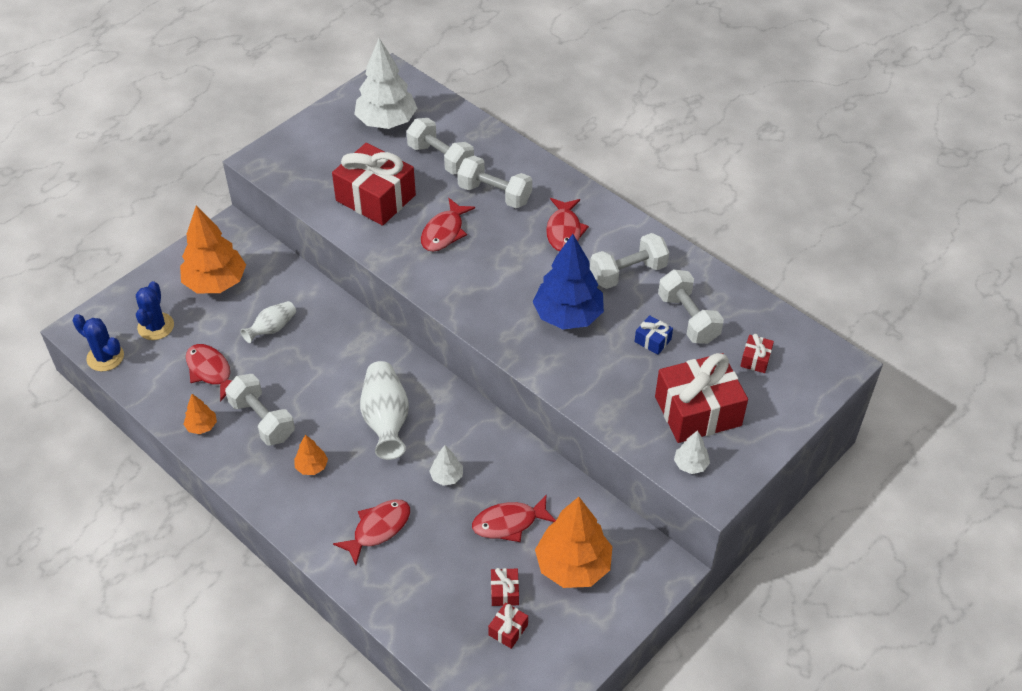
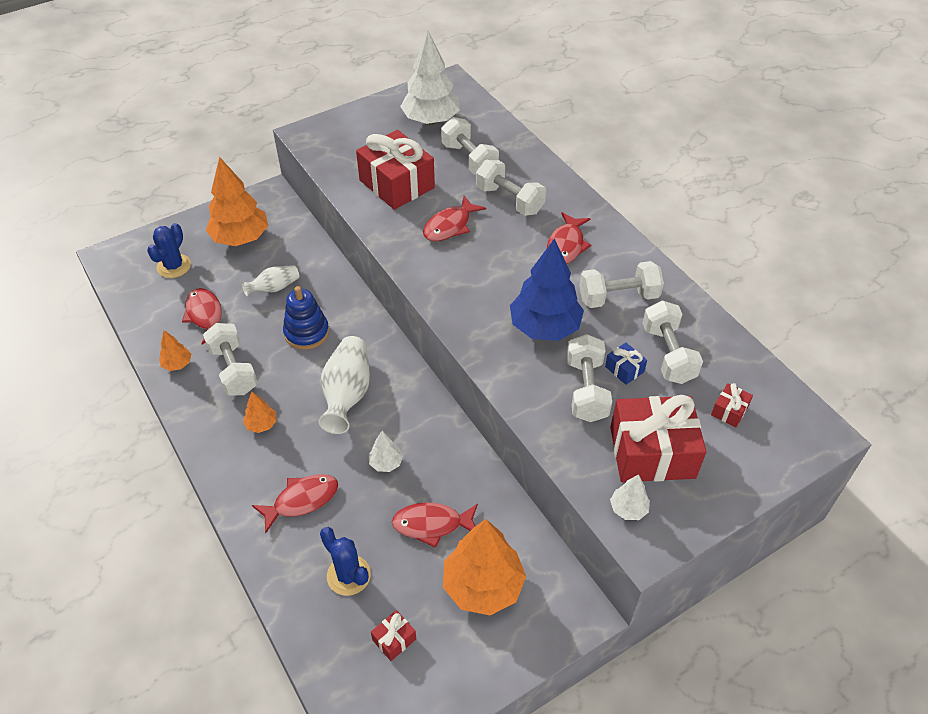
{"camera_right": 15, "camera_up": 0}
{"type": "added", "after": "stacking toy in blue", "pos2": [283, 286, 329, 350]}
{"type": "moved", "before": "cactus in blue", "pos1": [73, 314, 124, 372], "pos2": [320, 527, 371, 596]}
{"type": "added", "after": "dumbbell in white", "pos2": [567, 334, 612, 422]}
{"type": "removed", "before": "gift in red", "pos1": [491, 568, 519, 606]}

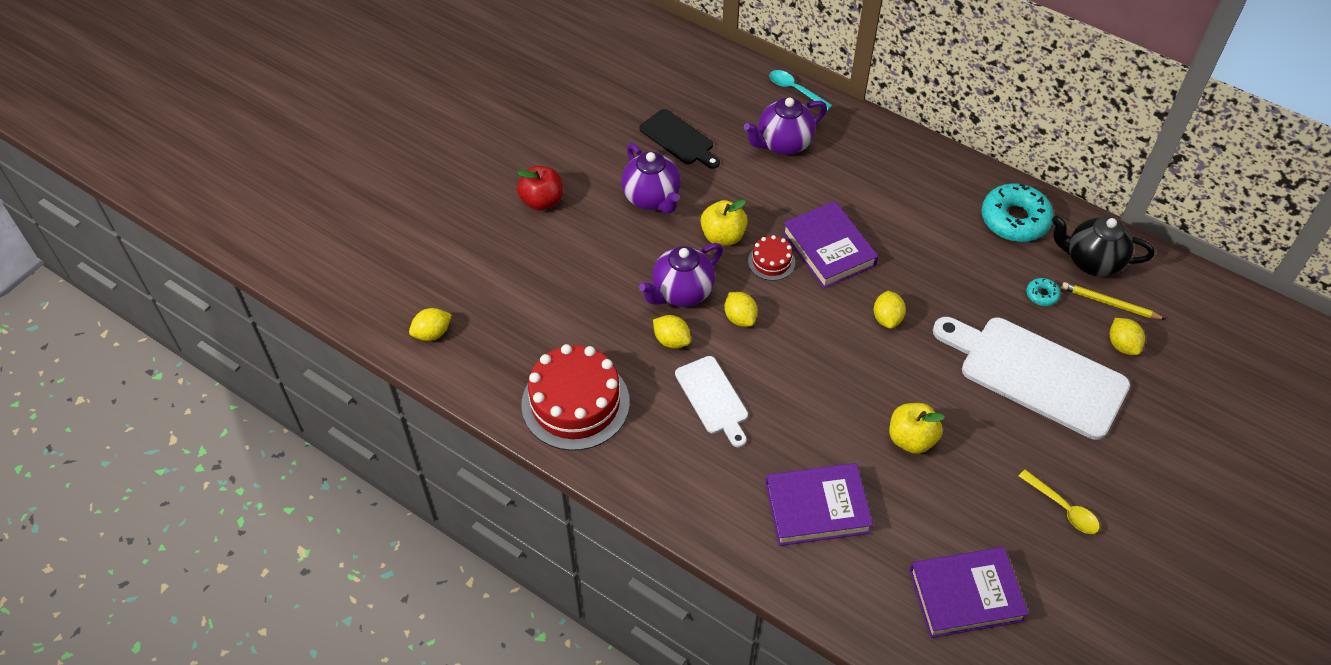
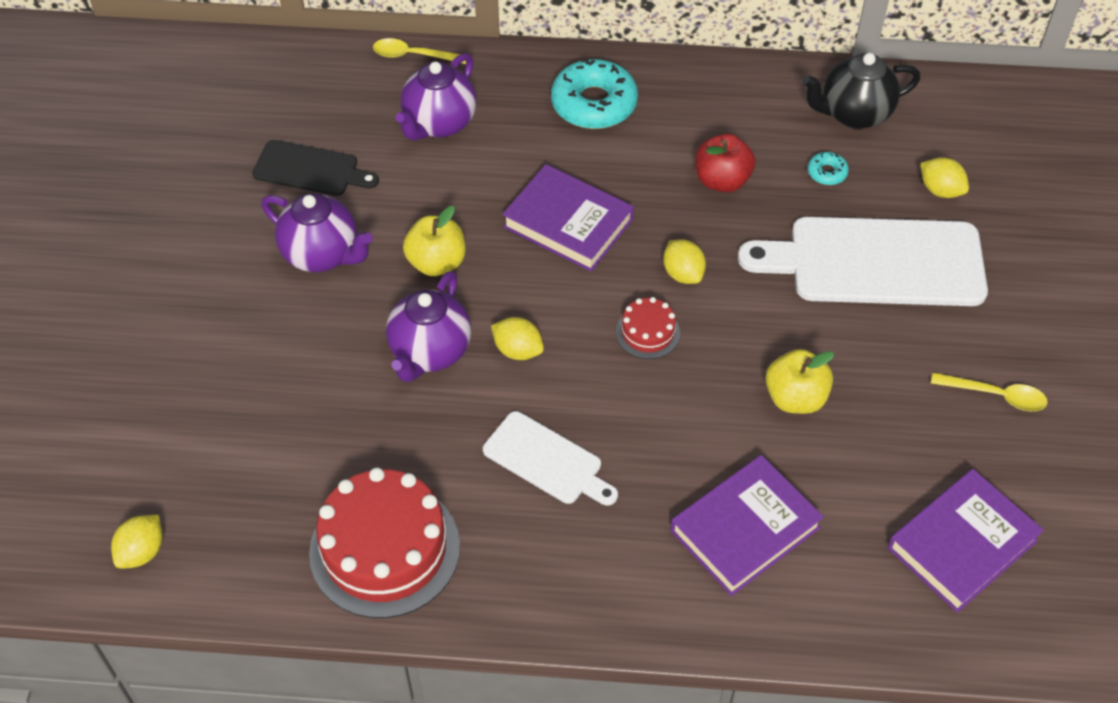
{"camera_right": -30, "camera_up": 0}
{"type": "recoloured", "before": "spoon in turquoise", "after": "spoon in yellow", "pos1": [769, 70, 833, 110], "pos2": [373, 38, 466, 64]}
{"type": "moved", "before": "donut in turquoise", "pos1": [981, 183, 1054, 242], "pos2": [551, 59, 638, 129]}
{"type": "moved", "before": "cake in red", "pos1": [748, 235, 795, 281], "pos2": [616, 297, 680, 359]}
{"type": "moved", "before": "apple in red", "pos1": [517, 166, 563, 210], "pos2": [695, 134, 755, 192]}
{"type": "removed", "before": "lemon in yellow", "pos1": [653, 315, 691, 349]}
{"type": "removed", "before": "pencil in yellow", "pos1": [1061, 282, 1166, 320]}

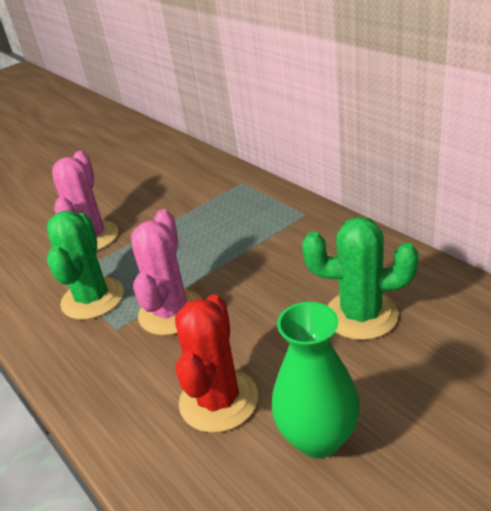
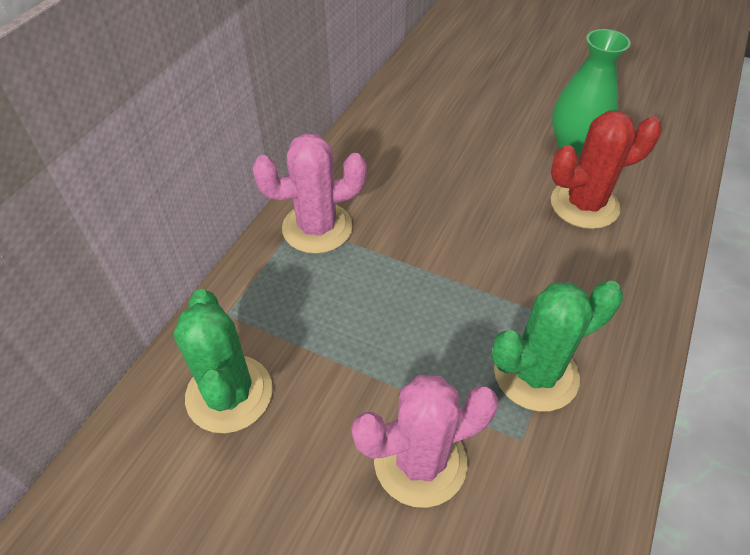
{"camera_right": -120, "camera_up": 15}
{"type": "moved", "before": "cactus in green", "pos1": [302, 217, 419, 340], "pos2": [174, 289, 273, 433]}
{"type": "moved", "before": "cactus in pink", "pos1": [131, 209, 201, 336], "pos2": [252, 133, 367, 254]}

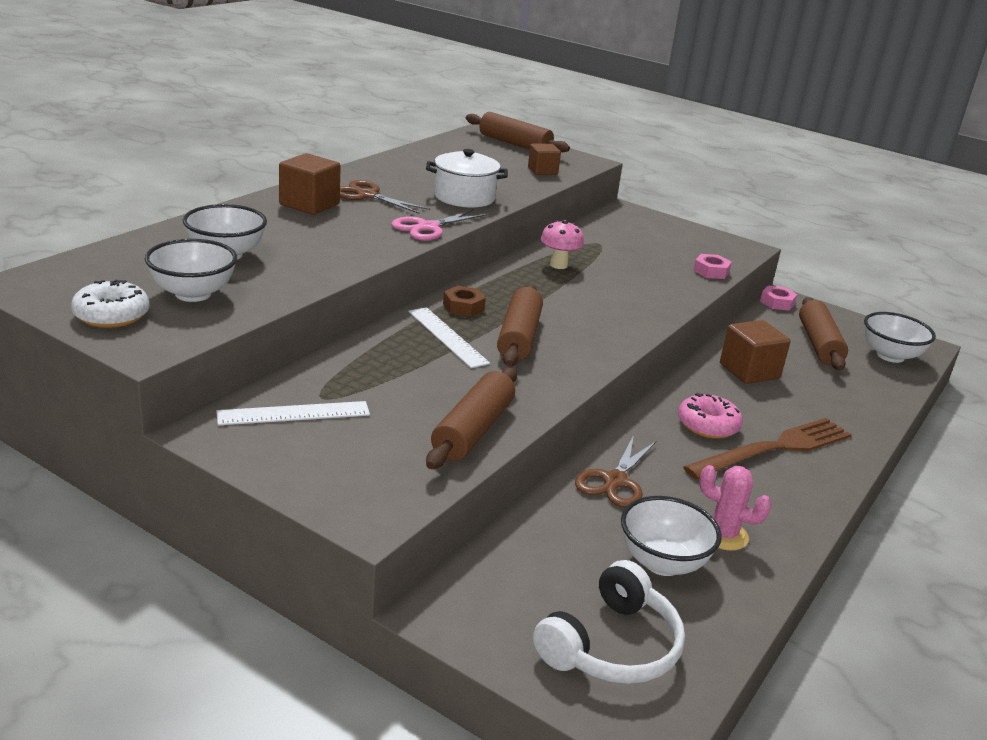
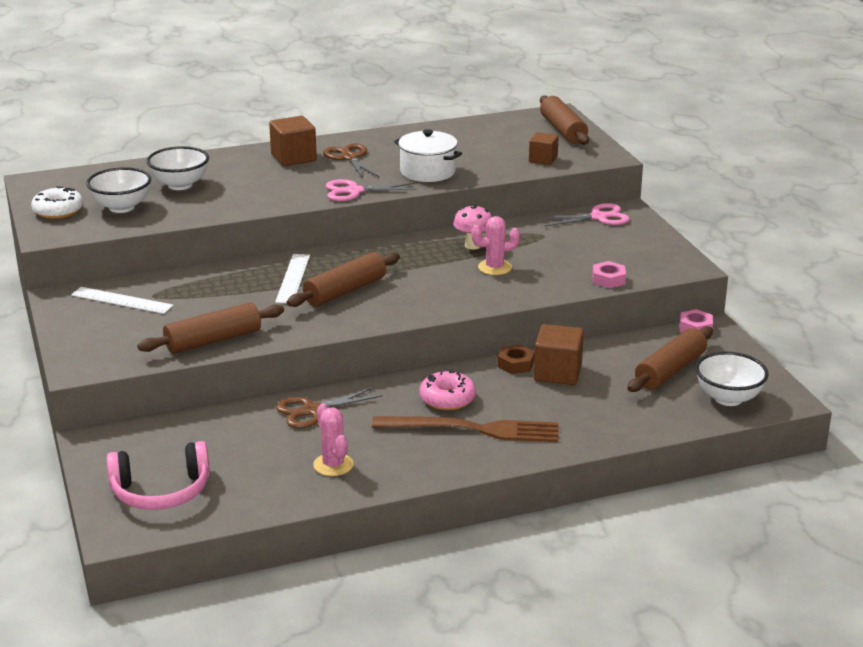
{"camera_right": 40, "camera_up": 0}
{"type": "recoloured", "before": "headphones in white", "after": "headphones in pink", "pos1": [533, 560, 685, 684], "pos2": [106, 441, 210, 510]}
{"type": "added", "after": "cactus in pink", "pos2": [471, 216, 520, 275]}
{"type": "moved", "before": "nut in brown", "pos1": [443, 286, 486, 316], "pos2": [498, 344, 535, 374]}
{"type": "added", "after": "scissors in pink", "pos2": [539, 203, 630, 227]}
{"type": "removed", "before": "bowl in white", "pos1": [621, 496, 722, 576]}

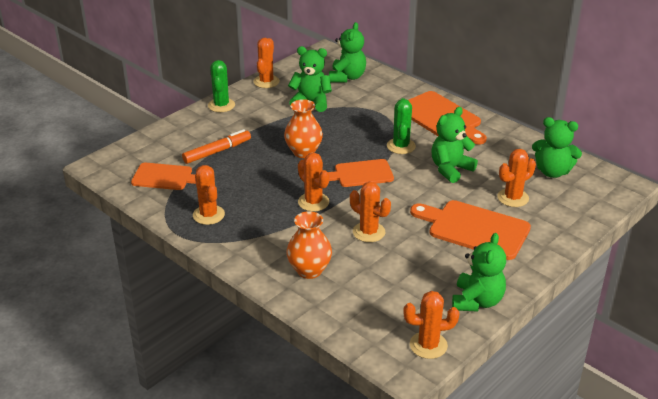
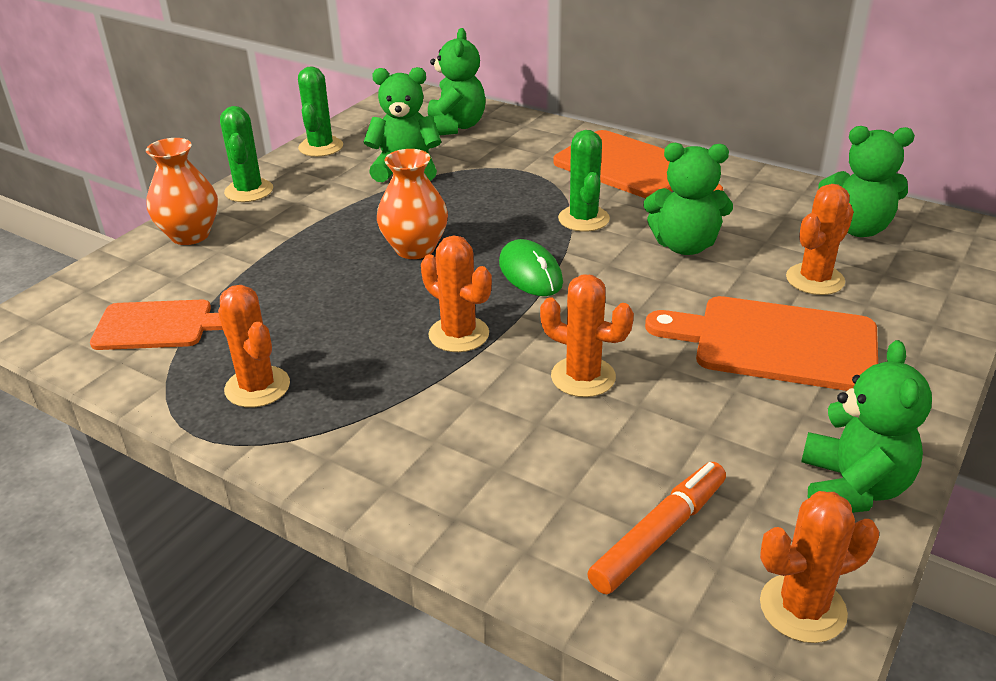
{"camera_right": -10, "camera_up": 0}
{"type": "moved", "before": "vase in orange", "pos1": [286, 211, 332, 279], "pos2": [146, 138, 218, 245]}
{"type": "recoloured", "before": "cactus in orange", "after": "cactus in green", "pos1": [253, 38, 280, 88], "pos2": [298, 66, 343, 157]}
{"type": "replaced", "before": "cutting board in orange", "after": "mouse in green", "pos1": [328, 159, 394, 187], "pos2": [499, 239, 563, 296]}
{"type": "moved", "before": "marker in orange", "pos1": [182, 129, 251, 164], "pos2": [587, 462, 726, 594]}
{"type": "turned", "before": "teddy bear in green", "pos1": [431, 107, 478, 183], "pos2": [644, 143, 733, 255], "turn": -120}

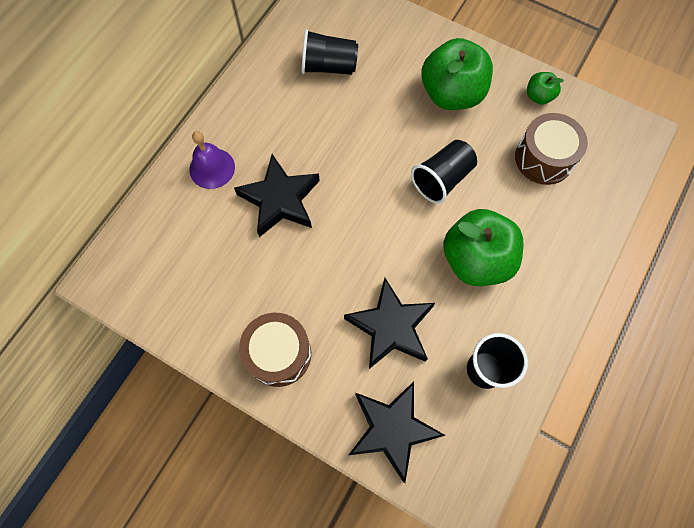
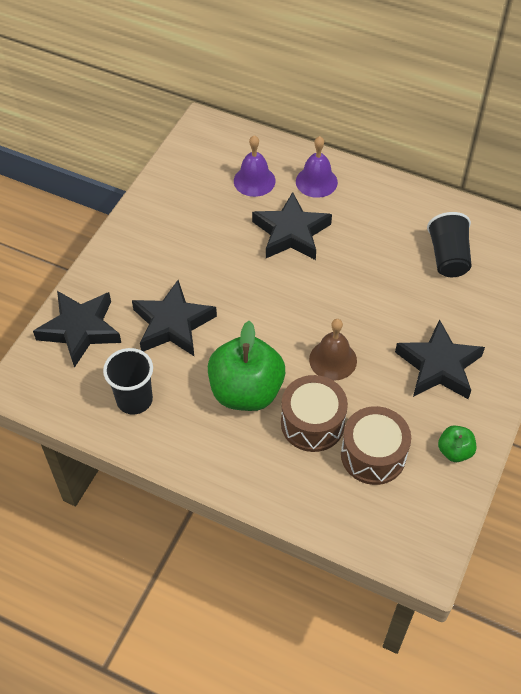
{"camera_right": 85, "camera_up": -15}
{"type": "added", "after": "bell in purple", "pos2": [234, 135, 276, 197]}
{"type": "moved", "before": "drum in brown", "pos1": [239, 313, 311, 387], "pos2": [281, 375, 348, 452]}
{"type": "replaced", "before": "cup in black", "after": "bell in brown", "pos1": [411, 140, 477, 204], "pos2": [309, 319, 357, 380]}
{"type": "replaced", "before": "apple in green", "after": "star in black", "pos1": [422, 38, 493, 110], "pos2": [395, 319, 485, 399]}

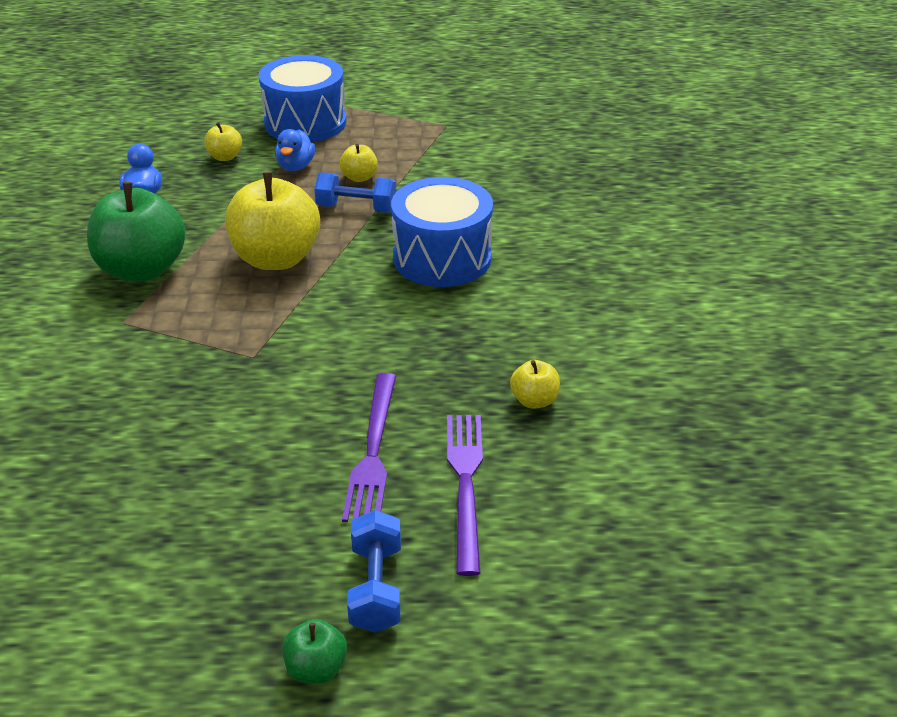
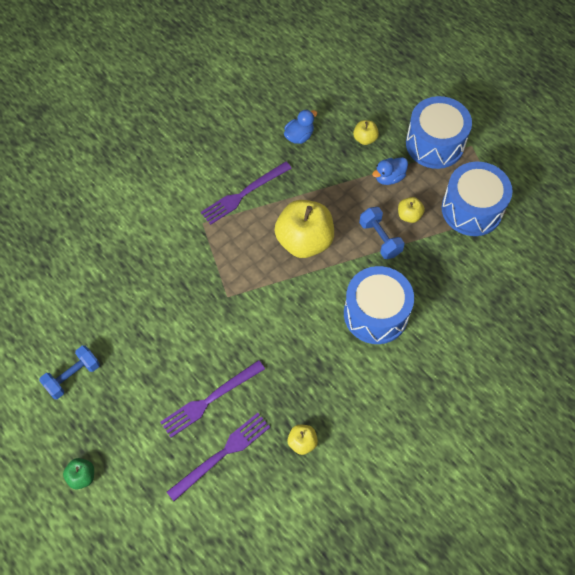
{"camera_right": 50, "camera_up": 25}
{"type": "moved", "before": "dumbbell in blue", "pos1": [347, 510, 401, 633], "pos2": [39, 345, 100, 399]}
{"type": "replaced", "before": "apple in green", "after": "fork in purple", "pos1": [87, 182, 186, 281], "pos2": [201, 161, 292, 225]}
{"type": "added", "after": "drum in blue", "pos2": [442, 162, 513, 236]}

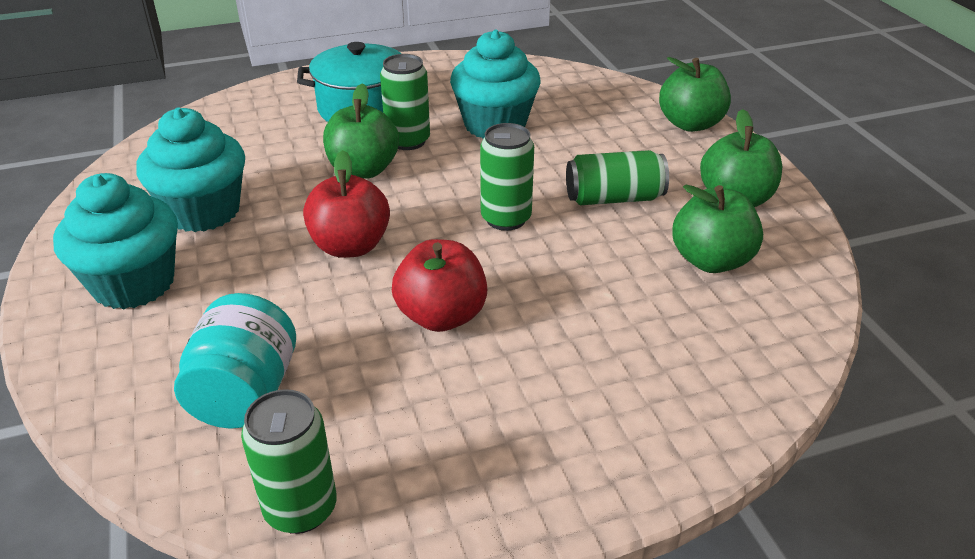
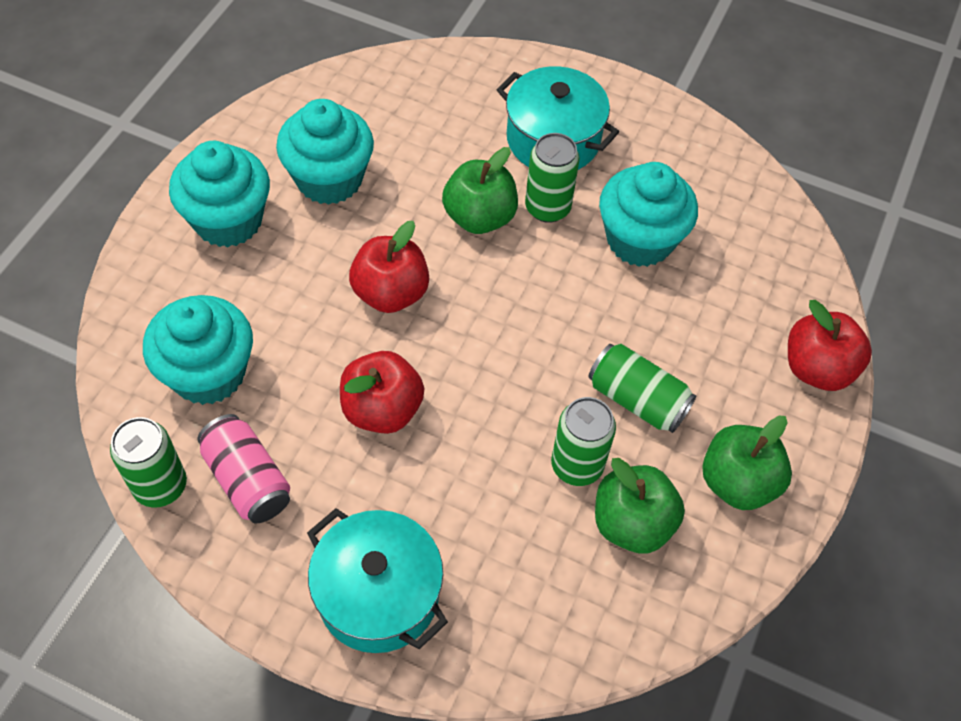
{"camera_right": 40, "camera_up": 20}
{"type": "replaced", "before": "jar in turquoise", "after": "cupcake in turquoise", "pos1": [174, 293, 296, 429], "pos2": [143, 295, 253, 405]}
{"type": "added", "after": "can in pink", "pos2": [198, 414, 290, 523]}
{"type": "added", "after": "pot in turquoise", "pos2": [307, 508, 448, 653]}
{"type": "moved", "before": "can in green", "pos1": [480, 123, 534, 231], "pos2": [551, 397, 616, 486]}
{"type": "recoloured", "before": "apple in green", "after": "apple in red", "pos1": [659, 57, 731, 132], "pos2": [788, 300, 872, 391]}

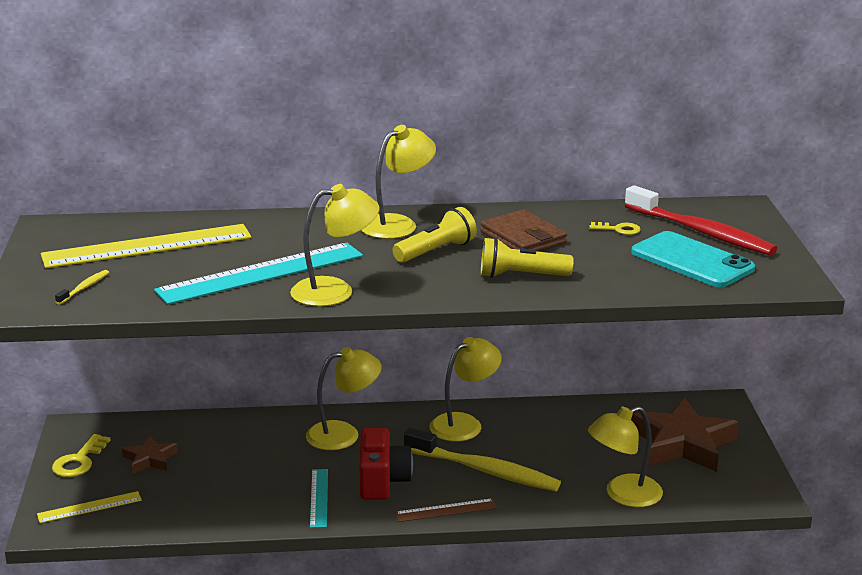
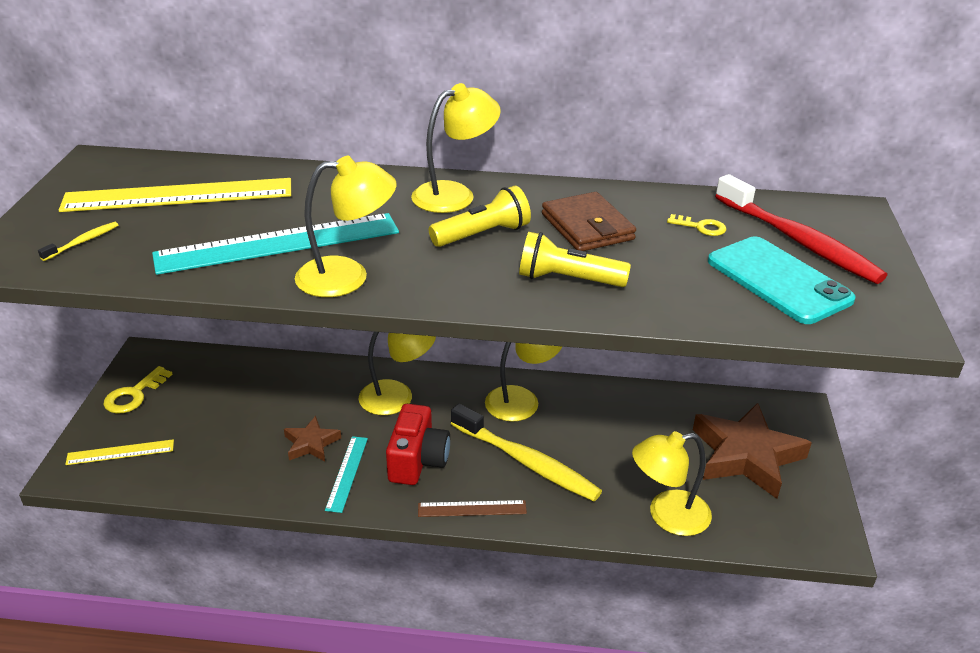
{"camera_right": 10, "camera_up": 10}
{"type": "moved", "before": "star in brown", "pos1": [122, 436, 178, 474], "pos2": [284, 416, 341, 461]}

